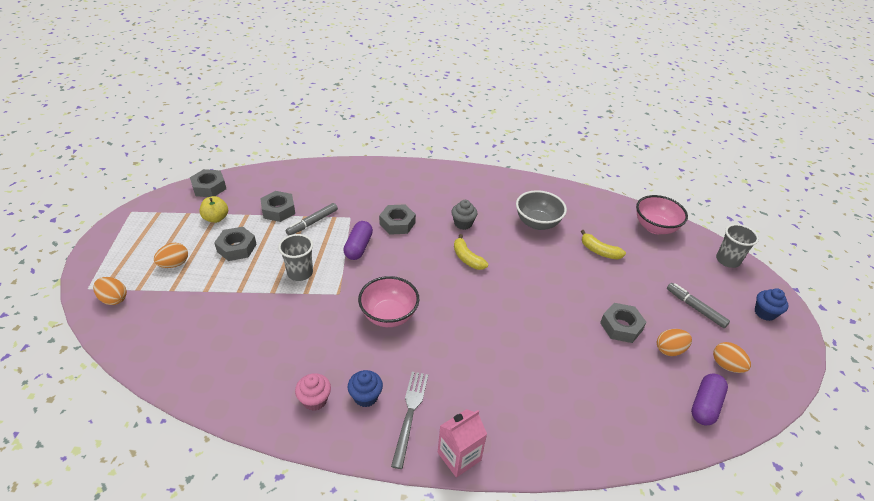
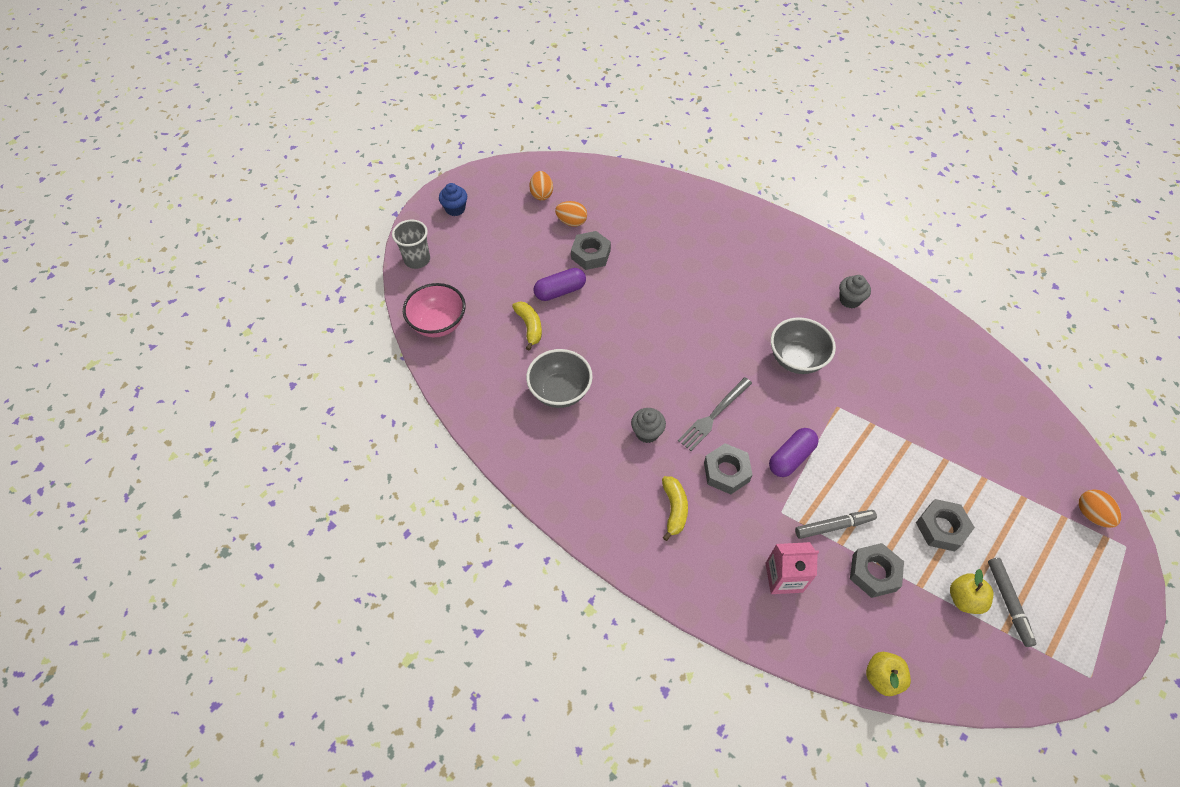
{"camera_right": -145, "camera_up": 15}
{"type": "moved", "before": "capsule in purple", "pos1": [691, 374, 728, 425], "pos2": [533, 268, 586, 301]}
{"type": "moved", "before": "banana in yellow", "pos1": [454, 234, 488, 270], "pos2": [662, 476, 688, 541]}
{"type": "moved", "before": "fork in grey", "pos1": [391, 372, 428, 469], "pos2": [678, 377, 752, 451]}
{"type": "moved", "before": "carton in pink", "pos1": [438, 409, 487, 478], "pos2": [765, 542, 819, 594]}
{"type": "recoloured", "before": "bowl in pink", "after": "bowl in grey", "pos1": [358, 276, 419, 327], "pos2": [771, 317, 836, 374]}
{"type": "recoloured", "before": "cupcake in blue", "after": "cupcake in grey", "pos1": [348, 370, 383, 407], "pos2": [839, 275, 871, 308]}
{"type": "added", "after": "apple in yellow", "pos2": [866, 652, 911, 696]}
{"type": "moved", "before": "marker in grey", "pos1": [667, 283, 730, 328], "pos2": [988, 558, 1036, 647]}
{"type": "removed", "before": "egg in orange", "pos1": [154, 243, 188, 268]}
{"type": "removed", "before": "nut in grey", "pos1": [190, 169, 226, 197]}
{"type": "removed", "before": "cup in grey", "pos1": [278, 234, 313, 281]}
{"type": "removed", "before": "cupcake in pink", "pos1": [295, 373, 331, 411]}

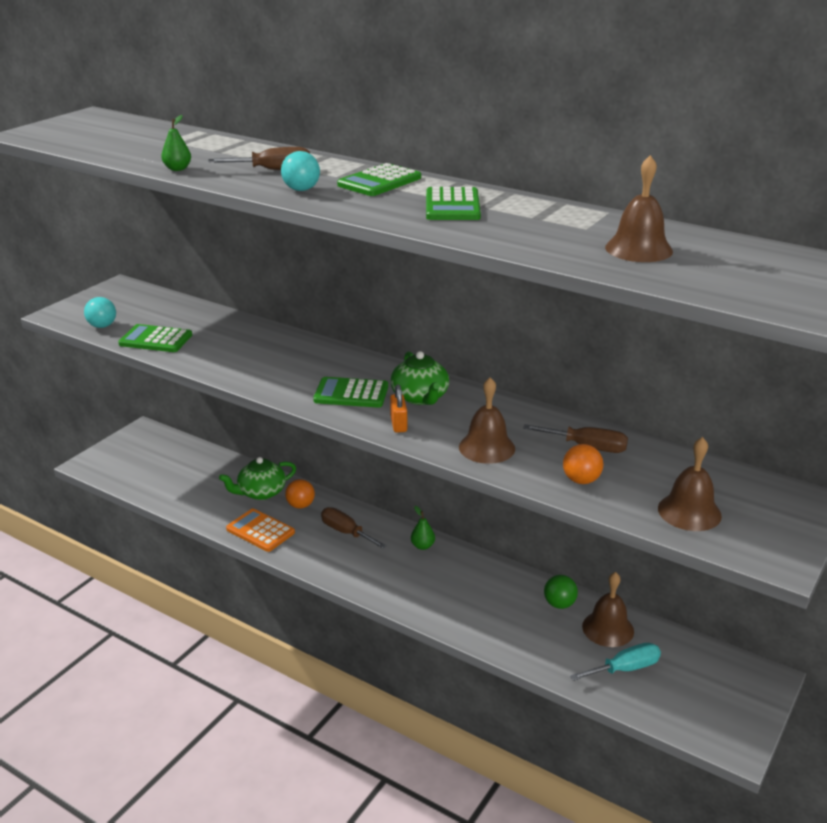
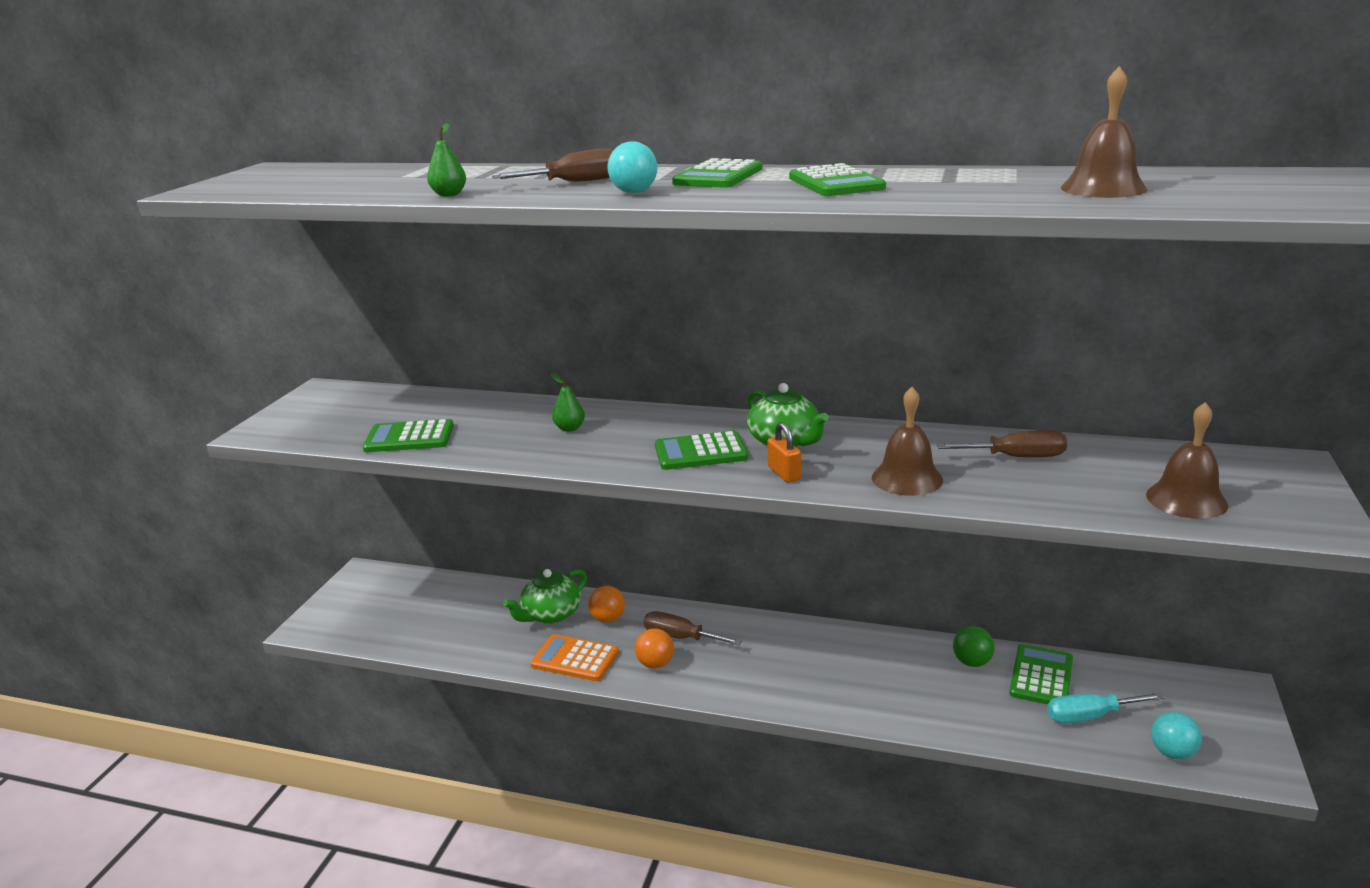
{"camera_right": -15, "camera_up": -5}
{"type": "moved", "before": "pear in green", "pos1": [411, 506, 435, 550], "pos2": [551, 373, 585, 432]}
{"type": "moved", "before": "ball in orange", "pos1": [563, 444, 604, 484], "pos2": [635, 628, 674, 669]}
{"type": "replaced", "before": "bell in brown", "after": "calculator in green", "pos1": [582, 572, 634, 647], "pos2": [1009, 644, 1073, 705]}
{"type": "turned", "before": "screwdriver in turquoise", "pos1": [570, 643, 661, 681], "pos2": [1047, 693, 1164, 724], "turn": -150}
{"type": "moved", "before": "ball in turquoise", "pos1": [84, 297, 116, 328], "pos2": [1151, 712, 1202, 759]}

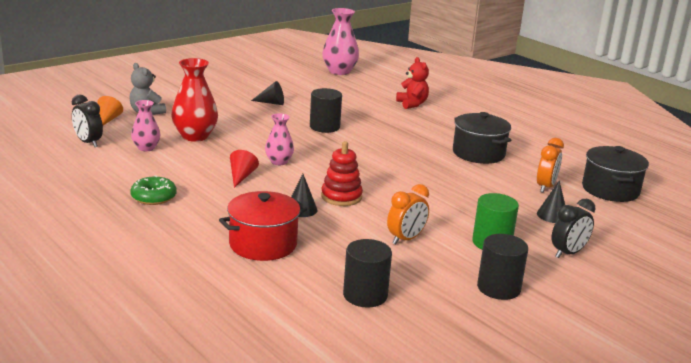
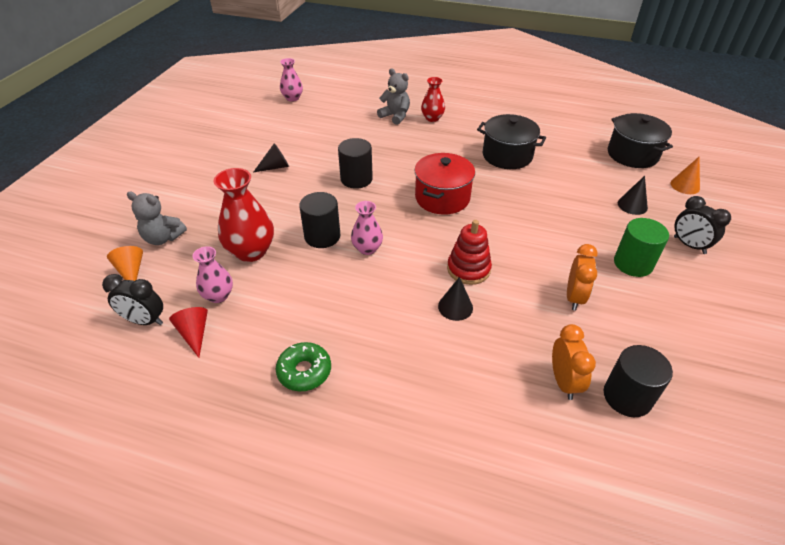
{"camera_right": -30, "camera_up": 20}
{"type": "moved", "before": "cone in red", "pos1": [230, 150, 259, 188], "pos2": [169, 307, 208, 358]}
{"type": "resized", "before": "vase in pink", "pos1": [322, 8, 359, 75], "pos2": [280, 58, 303, 102], "scale": 0.6}
{"type": "moved", "before": "cylinder in black", "pos1": [477, 234, 528, 300], "pos2": [299, 192, 340, 248]}
{"type": "recoloured", "before": "teddy bear in red", "after": "teddy bear in grey", "pos1": [396, 57, 429, 109], "pos2": [377, 69, 410, 125]}
{"type": "moved", "before": "pot in red", "pos1": [219, 191, 307, 261], "pos2": [414, 153, 475, 215]}
{"type": "added", "after": "vase in red", "pos2": [421, 77, 445, 122]}
{"type": "moved", "before": "clock in orange", "pos1": [537, 138, 564, 193], "pos2": [552, 324, 596, 400]}
{"type": "added", "after": "cone in orange", "pos2": [671, 157, 700, 194]}
{"type": "turned", "before": "clock in black", "pos1": [551, 199, 595, 258], "pos2": [674, 196, 731, 254], "turn": 120}

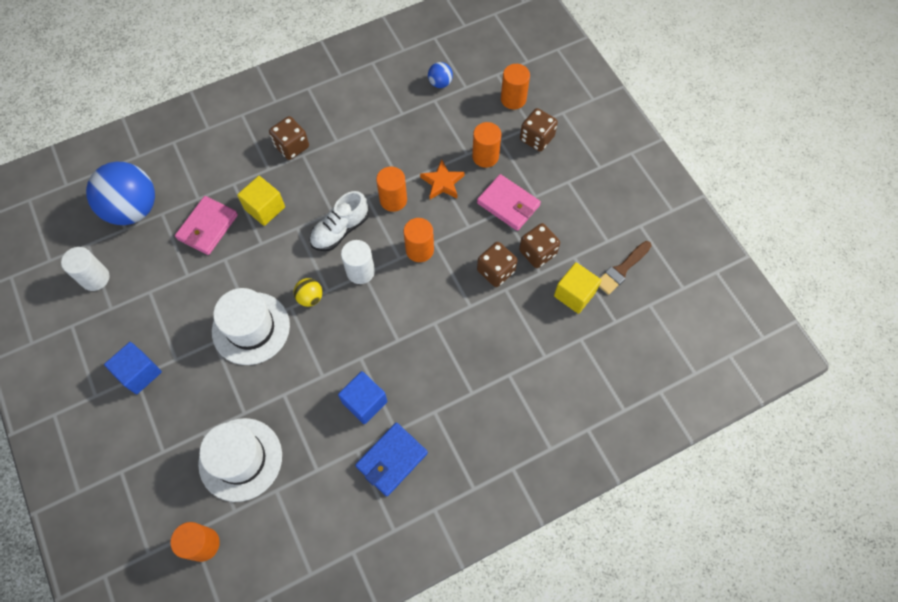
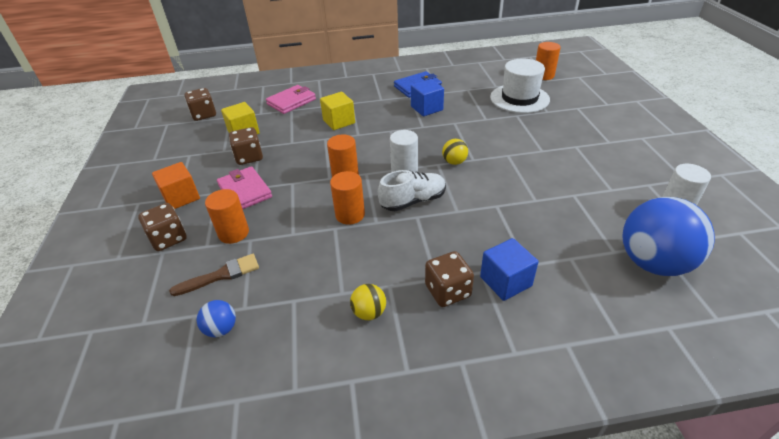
{"camera_right": -160, "camera_up": -25}
{"type": "added", "after": "cube in orange", "pos2": [152, 162, 200, 209]}
{"type": "moved", "before": "brush in brown", "pos1": [599, 241, 652, 295], "pos2": [169, 254, 259, 296]}
{"type": "moved", "before": "dice in brown", "pos1": [477, 242, 518, 287], "pos2": [184, 88, 216, 121]}
{"type": "moved", "before": "wallet in pink", "pos1": [175, 196, 238, 255], "pos2": [266, 85, 316, 114]}
{"type": "moved", "before": "cube in yellow", "pos1": [237, 176, 285, 226], "pos2": [320, 92, 355, 130]}
{"type": "added", "after": "ball in yellow", "pos2": [350, 284, 386, 320]}
{"type": "moved", "before": "cube in blue", "pos1": [104, 342, 162, 394], "pos2": [480, 238, 539, 301]}
{"type": "removed", "before": "hat in white", "pos1": [212, 288, 290, 365]}
{"type": "removed", "before": "star in orange", "pos1": [420, 159, 465, 199]}
{"type": "removed", "before": "cylinder in orange", "pos1": [501, 64, 530, 109]}

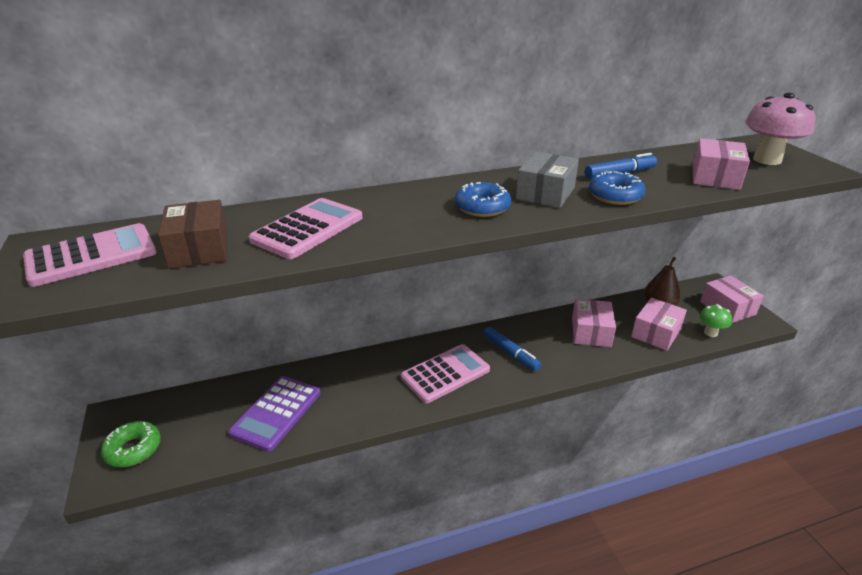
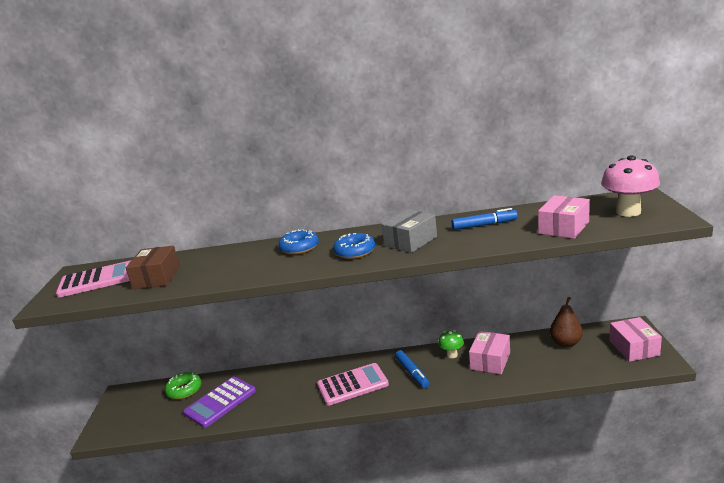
{"camera_right": 20, "camera_up": -10}
{"type": "moved", "before": "donut in green", "pos1": [101, 421, 161, 467], "pos2": [165, 372, 202, 399]}
{"type": "moved", "before": "donut in blue", "pos1": [589, 171, 646, 205], "pos2": [278, 229, 319, 255]}
{"type": "moved", "before": "mushroom in green", "pos1": [700, 304, 732, 337], "pos2": [438, 330, 464, 358]}
{"type": "removed", "before": "calculator in pink", "pos1": [249, 198, 362, 259]}
{"type": "removed", "before": "box in pink", "pos1": [631, 298, 687, 351]}

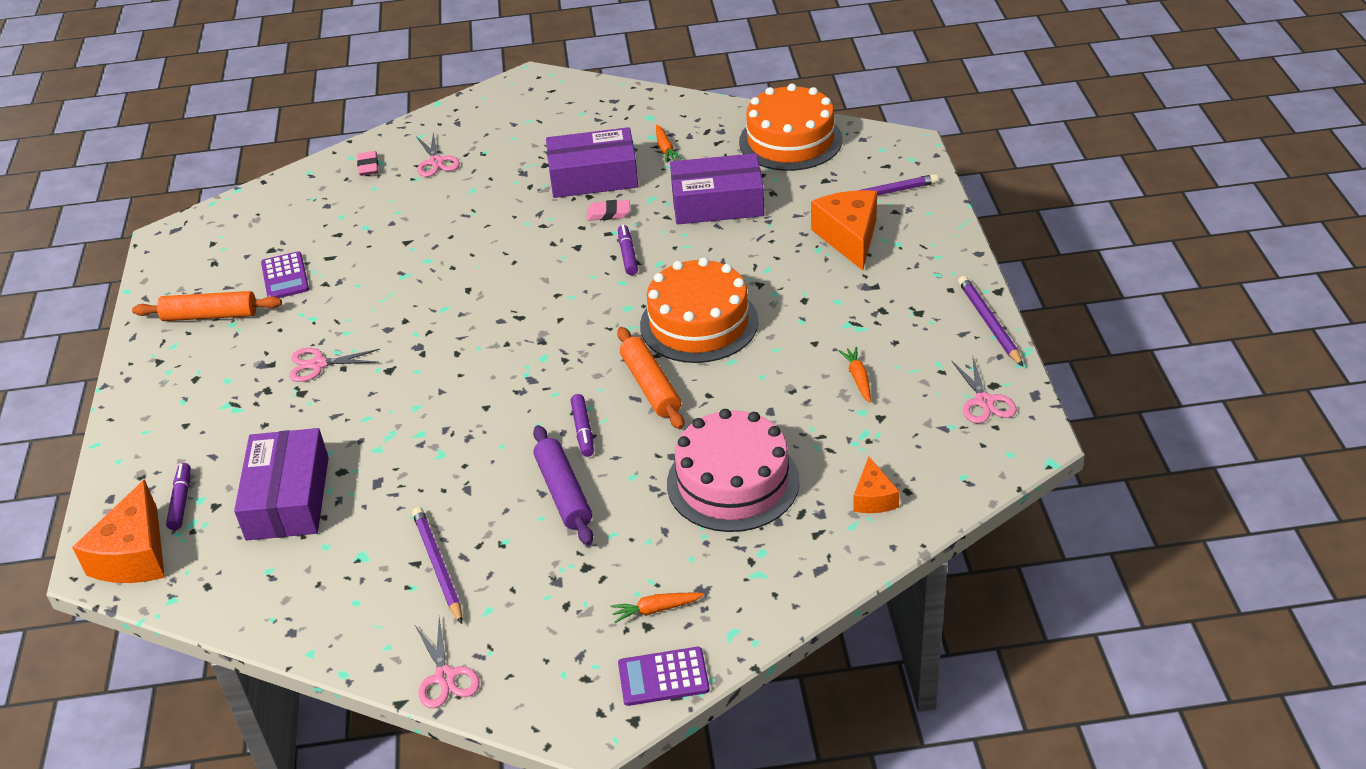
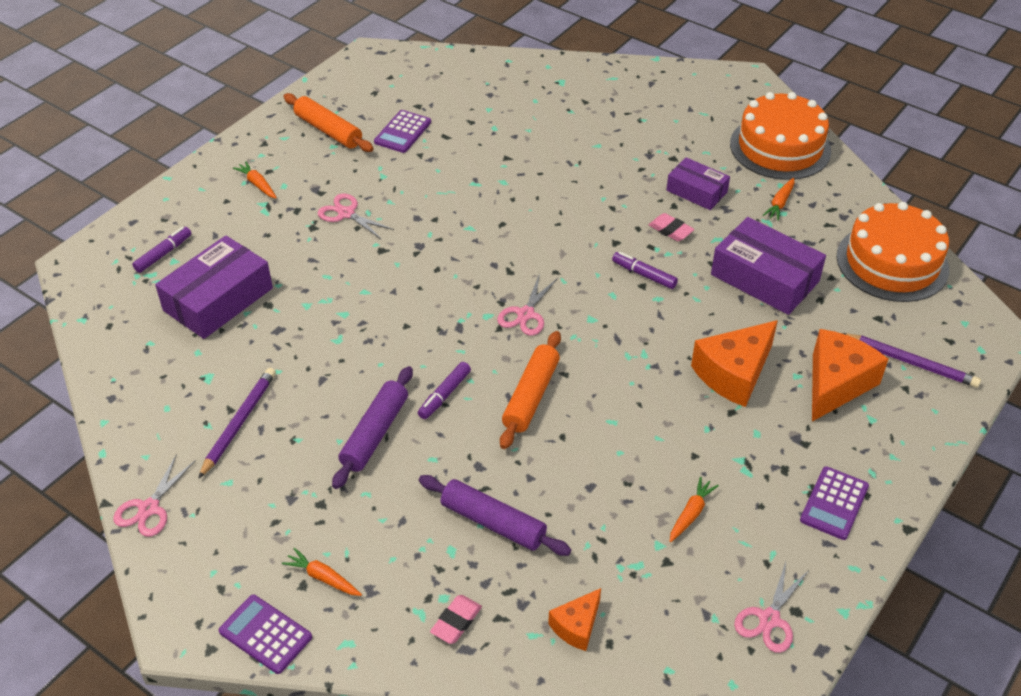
{"camera_right": 40, "camera_up": 5}
{"type": "added", "after": "carrot in orange", "pos2": [233, 161, 277, 199]}
{"type": "replaced", "before": "cake in pink", "after": "rolling pin in purple", "pos1": [667, 409, 800, 532], "pos2": [419, 475, 571, 556]}
{"type": "moved", "before": "eraser in pink", "pos1": [357, 151, 379, 176], "pos2": [430, 595, 482, 644]}
{"type": "moved", "before": "scissors in pink", "pos1": [416, 131, 460, 177], "pos2": [497, 273, 558, 336]}
{"type": "turned", "before": "marker in purple", "pos1": [618, 225, 638, 275], "pos2": [612, 252, 678, 289], "turn": -90}
{"type": "resized", "before": "box in purple", "pos1": [546, 127, 638, 198], "pos2": [666, 157, 730, 210], "scale": 0.61}
{"type": "moved", "before": "cheese in orange", "pos1": [72, 479, 165, 583], "pos2": [691, 320, 778, 407]}
{"type": "moved", "before": "cake in orange", "pos1": [640, 257, 758, 363], "pos2": [730, 92, 831, 180]}
{"type": "added", "after": "calculator in purple", "pos2": [800, 466, 869, 540]}
{"type": "removed", "before": "pencil in purple", "pos1": [958, 276, 1023, 367]}

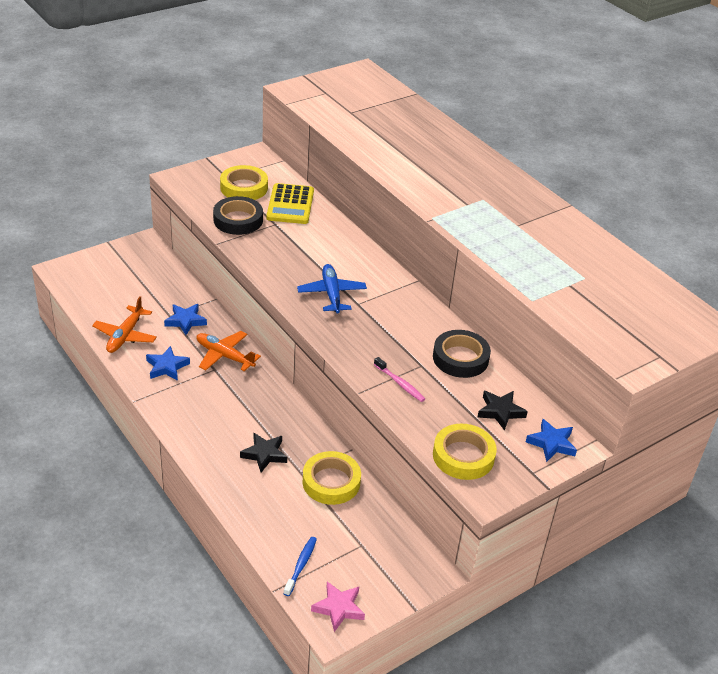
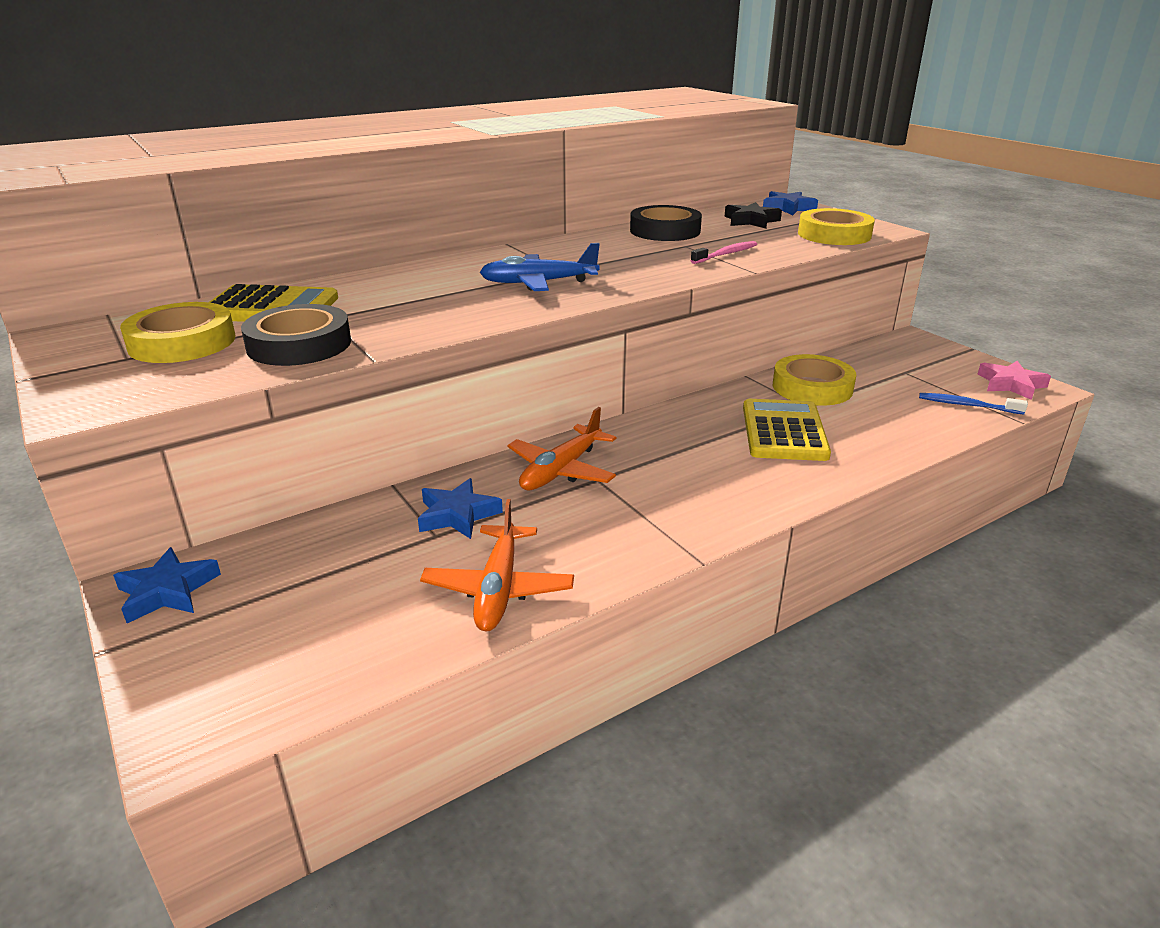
{"camera_right": -85, "camera_up": -10}
{"type": "moved", "before": "star in blue", "pos1": [146, 346, 190, 381], "pos2": [113, 547, 221, 623]}
{"type": "turned", "before": "plane in orange", "pos1": [92, 296, 157, 353], "pos2": [420, 499, 574, 631], "turn": 75}
{"type": "replaced", "before": "star in black", "after": "calculator in yellow", "pos1": [240, 433, 287, 472], "pos2": [743, 399, 831, 461]}

